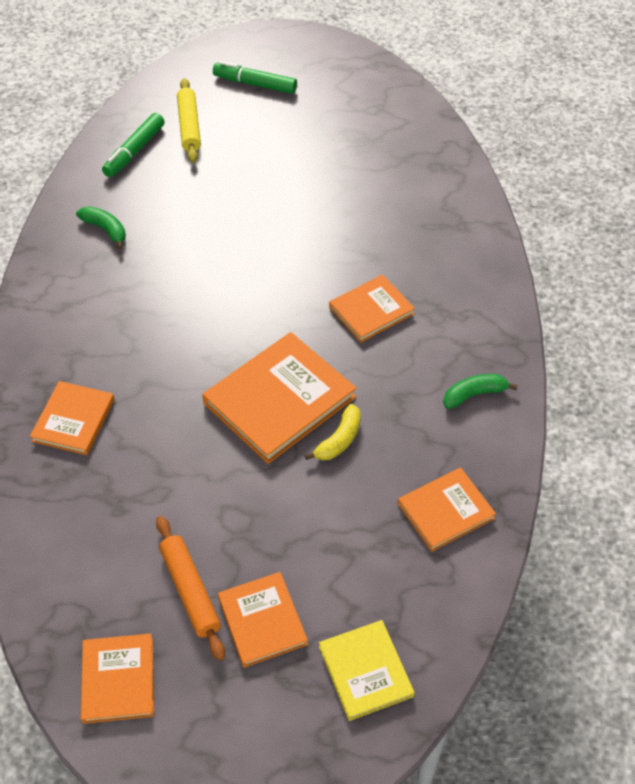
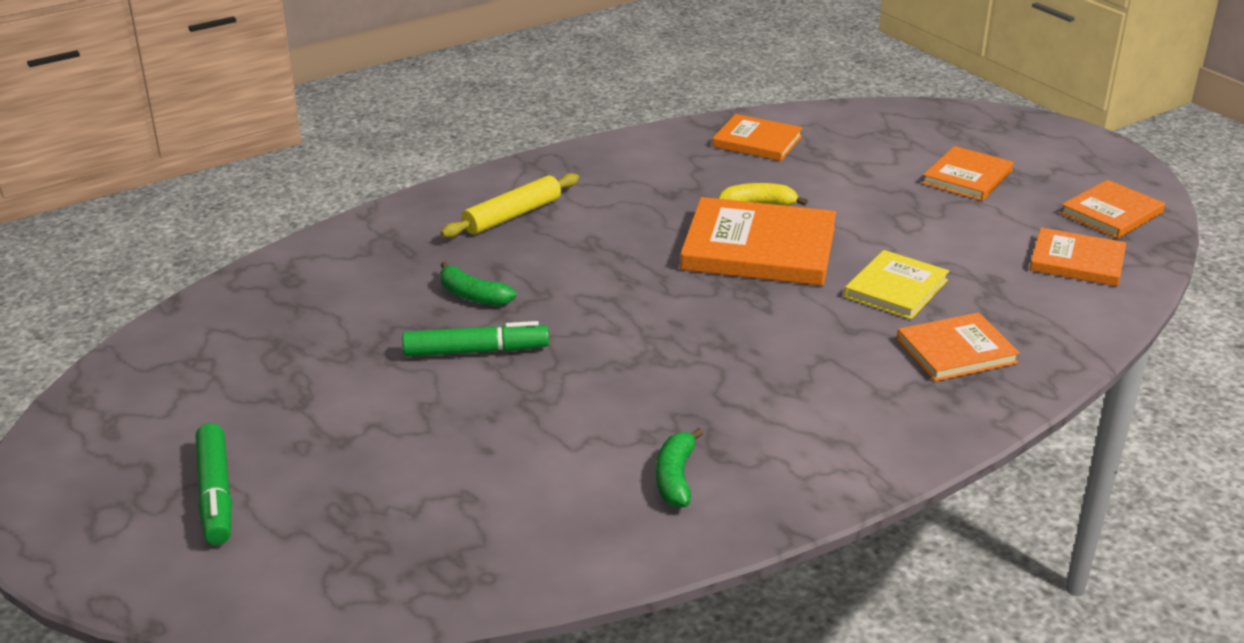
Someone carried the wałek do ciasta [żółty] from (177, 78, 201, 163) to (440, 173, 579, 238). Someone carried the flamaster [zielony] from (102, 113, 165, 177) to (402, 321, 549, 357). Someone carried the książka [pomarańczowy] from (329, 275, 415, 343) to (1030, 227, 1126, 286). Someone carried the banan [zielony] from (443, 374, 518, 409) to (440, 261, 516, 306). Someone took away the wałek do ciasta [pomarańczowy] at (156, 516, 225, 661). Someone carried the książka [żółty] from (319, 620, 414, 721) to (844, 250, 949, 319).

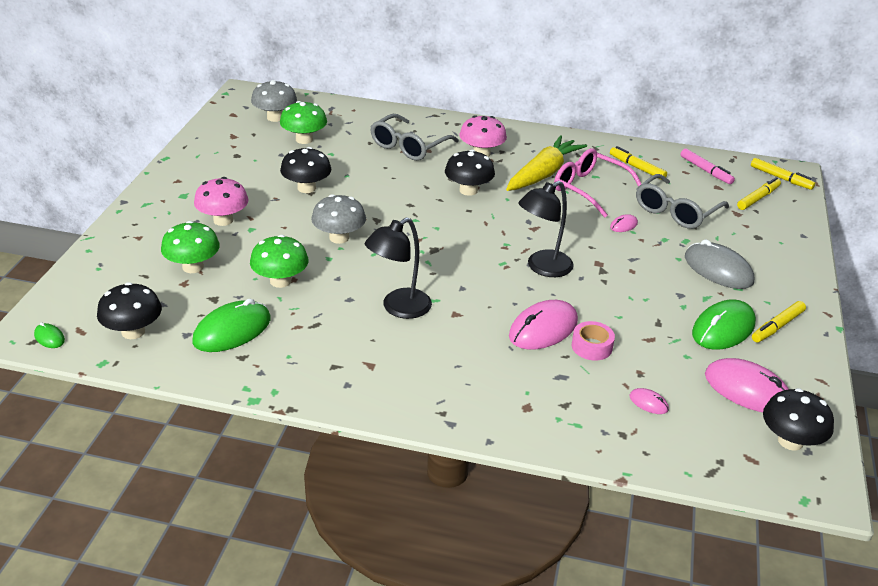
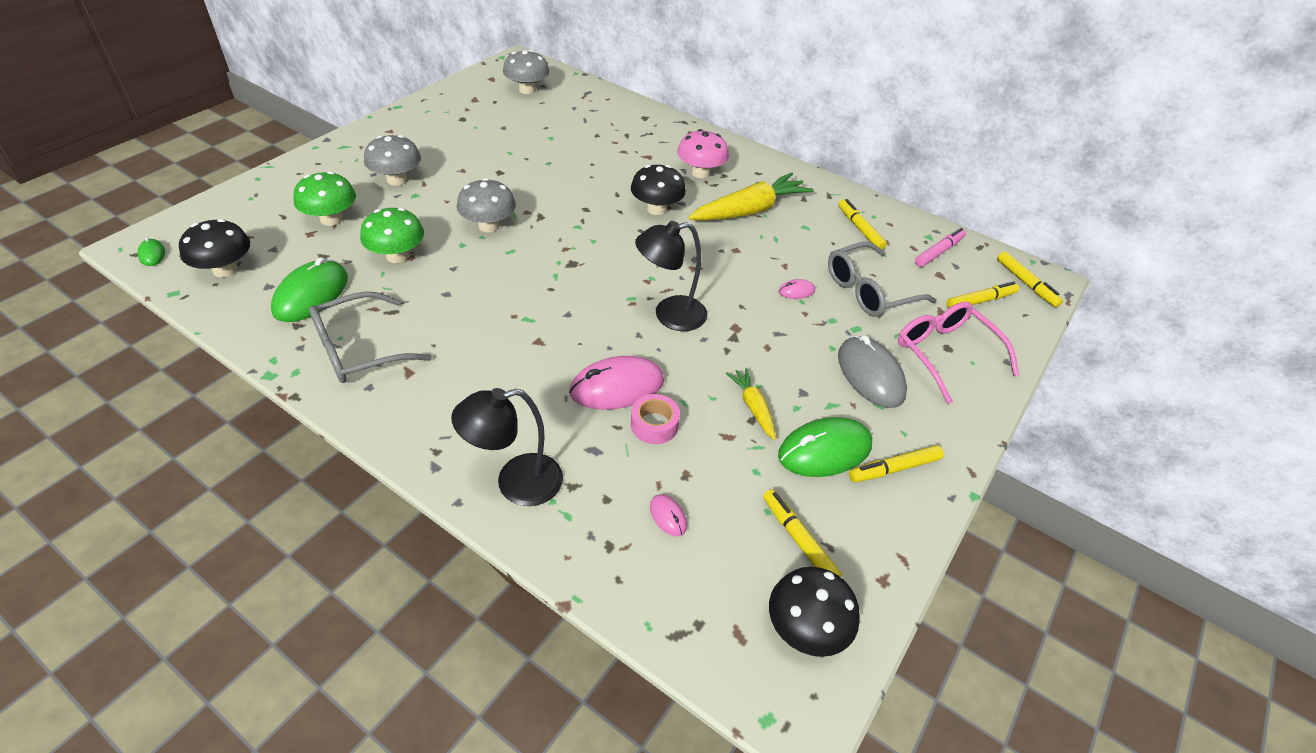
Someone took away the grzyb [zielony] at (280, 101, 327, 144). Someone carried the okulary [szary] from (370, 114, 459, 161) to (309, 291, 432, 383). Someone took away the grzyb [czarny] at (280, 147, 331, 193). Someone carried the okulary [różowy] from (554, 148, 641, 218) to (898, 302, 1019, 404). Someone rotated the flamaster [różowy] at (681, 148, 735, 184) by 120 degrees counterclockwise. Someone repainted the grzyb [różowy] at (194, 177, 249, 226), which became the grzyb [szary] at (364, 135, 421, 186). Someone carried the lampka [czarny] from (365, 217, 432, 319) to (451, 388, 563, 506). Someone rotated the myszka [zielony] at (192, 299, 271, 352) by 45 degrees counterclockwise. Someone swapped the myszka [różowy] at (705, 358, 788, 412) for the flamaster [żółty] at (763, 489, 842, 577). Someone put down the marchewka [żółty] at (726, 368, 776, 440).

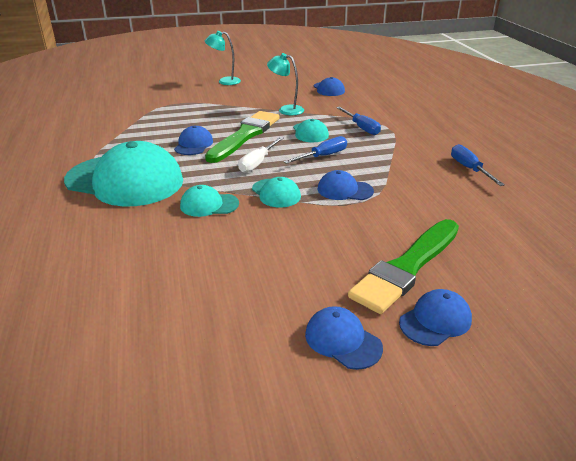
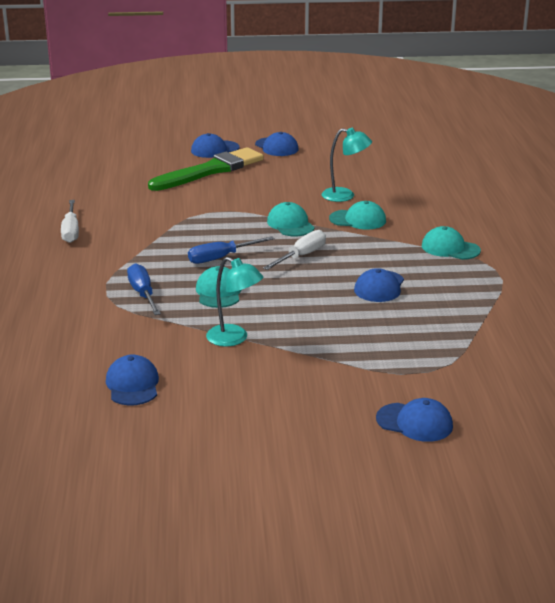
Someone carried the lampka [turkusowy] from (205, 31, 241, 85) to (322, 128, 372, 202). Someone took away the pędzel [zielony] at (205, 111, 280, 163). Someone scaled the czapka [turkusowy] at (64, 141, 183, 207) by 0.45. Someone repainted the śrubokręt [niebieski] at (451, 144, 505, 186), which became the śrubokręt [biały] at (61, 200, 79, 243). Someone carried the czapka [niebieski] from (318, 170, 374, 200) to (376, 398, 453, 442).

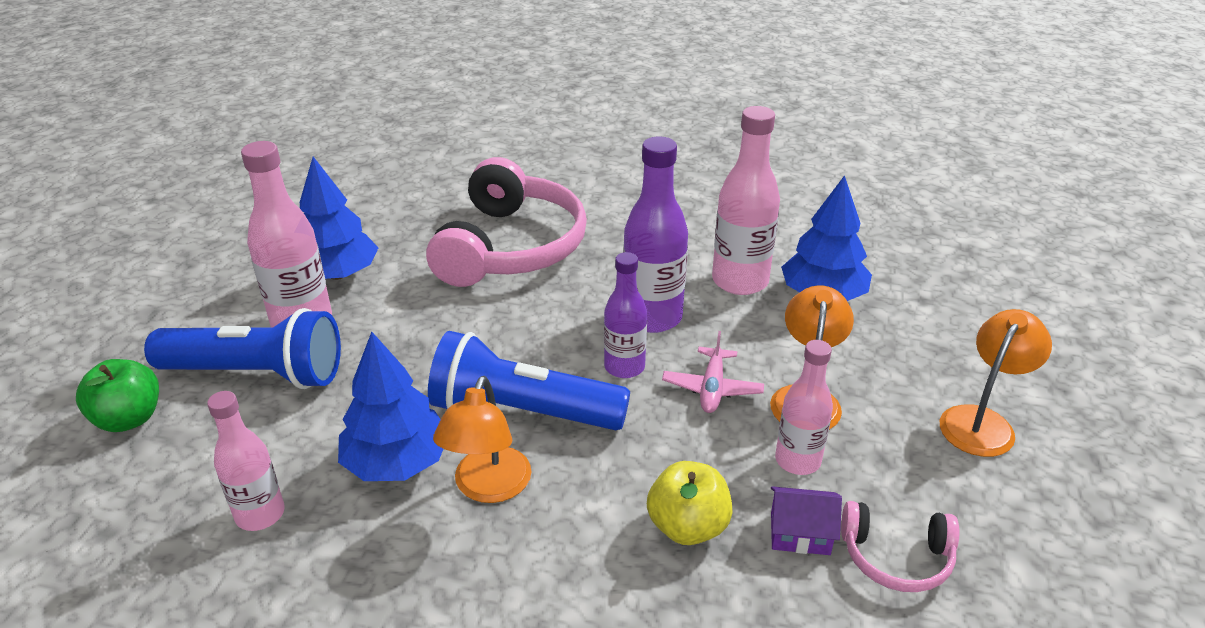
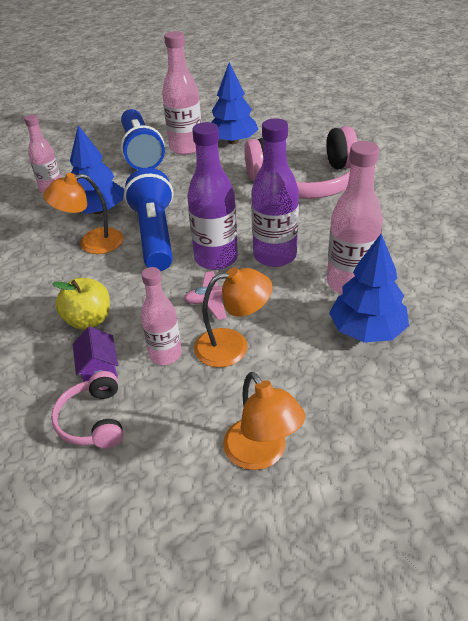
Someone scaled the butelka [fioletowy] at (604, 252, 647, 378) by 1.56. Someone rotated the lampka [pomarańczowy] at (940, 309, 1052, 457) by 45 degrees clockwise. Someone took away the jabłko [zielony] at (76, 359, 159, 432).

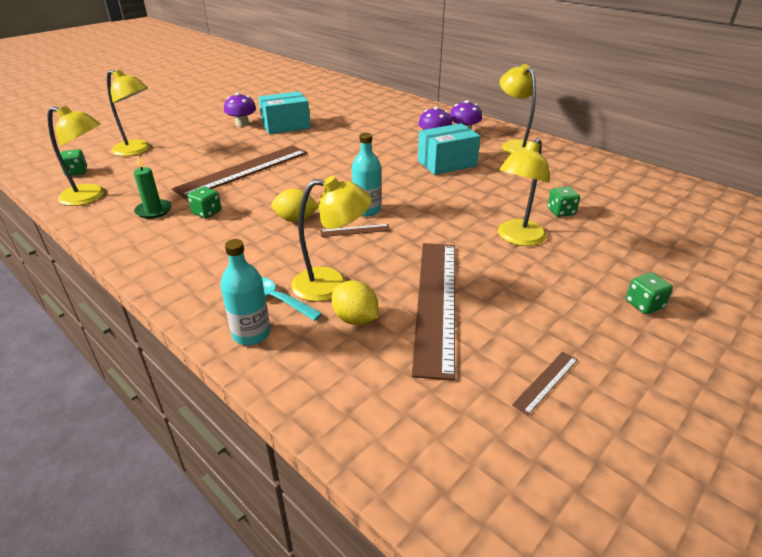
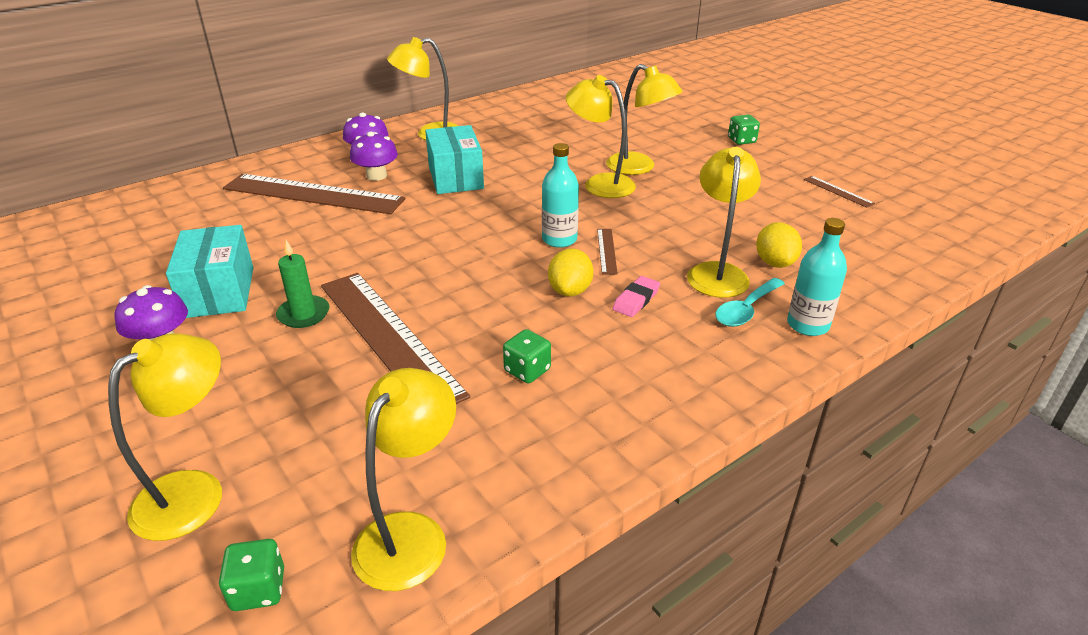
Someone carried the świeca [zielony] from (133, 156, 171, 219) to (276, 240, 329, 328). Someone took away the kostka do gry [zielony] at (547, 186, 580, 217). Someone carried the linijka [brązowy] from (412, 243, 455, 381) to (223, 174, 406, 214). Someone rotated the cytryna [żółty] at (331, 281, 378, 325) by 60 degrees counterclockwise. Someone put down the lampka [żółty] at (566, 75, 636, 198). Someone put down the gumka do mazania [różowy] at (612, 276, 660, 317).

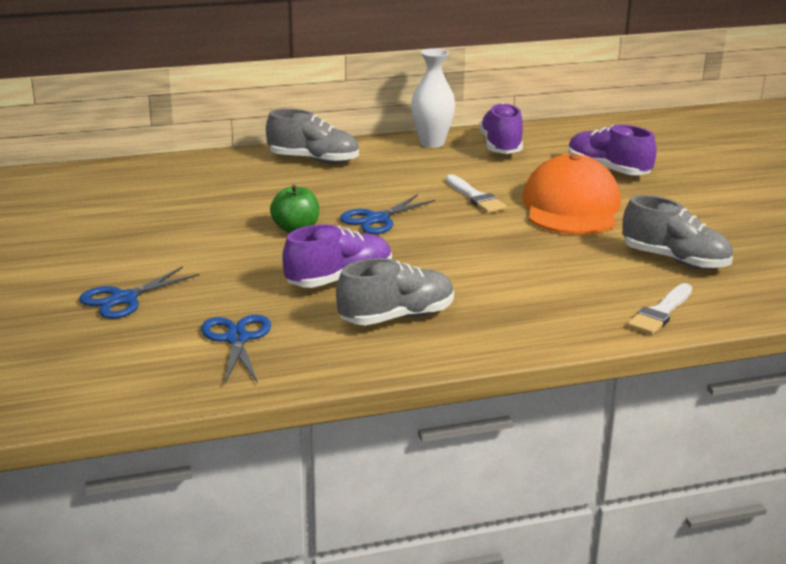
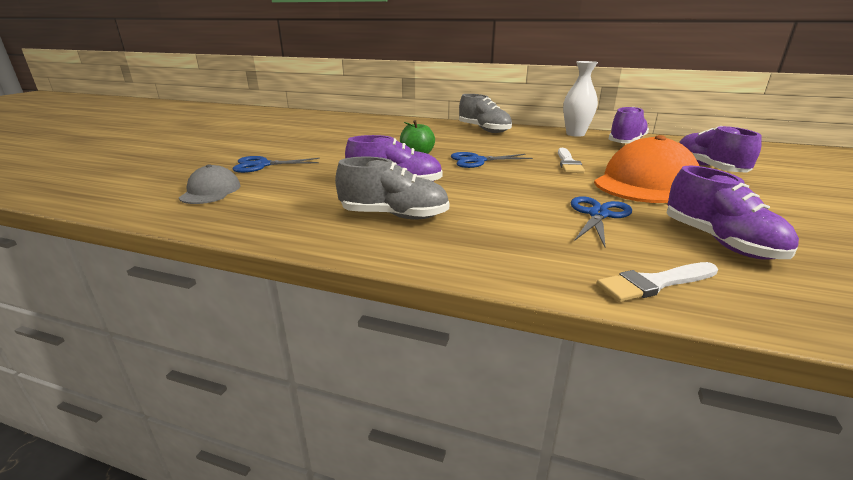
Someone repainted the but [szary] at (622, 195, 733, 270), which became the but [fioletowy] at (666, 165, 799, 260). Someone carried the nożyczki [niebieski] from (201, 315, 271, 384) to (570, 196, 632, 247). Someone put down the czapka [szary] at (179, 164, 241, 204).

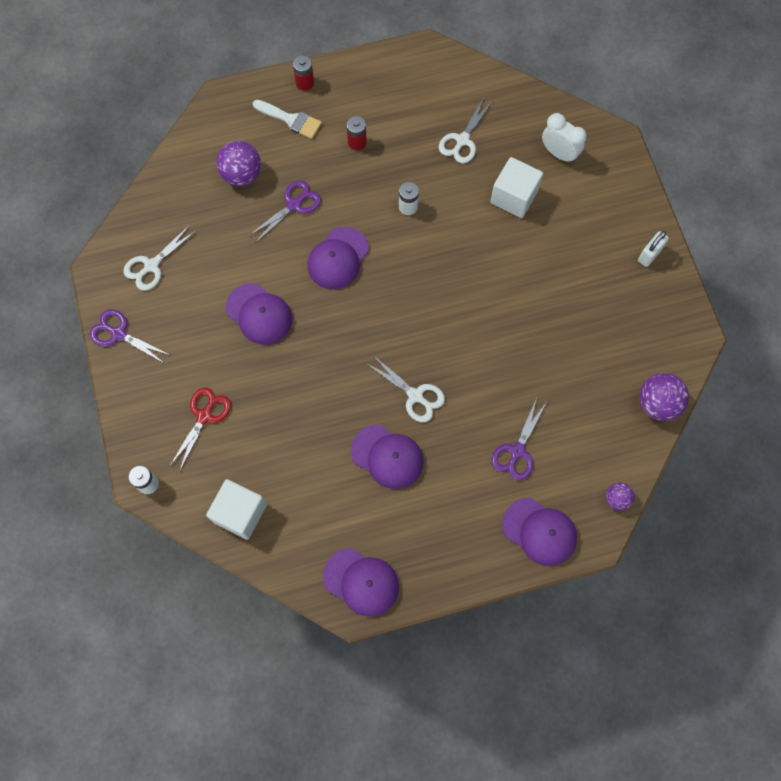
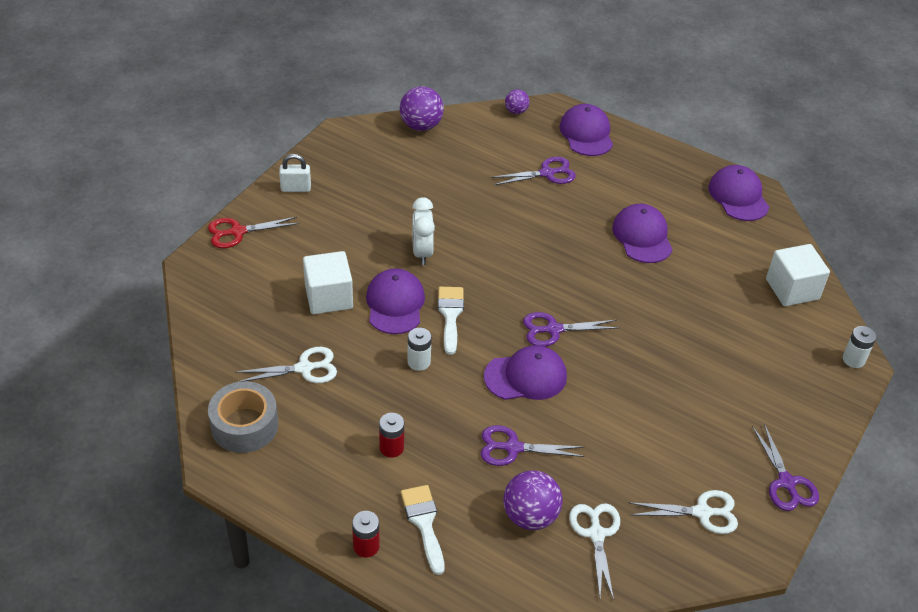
Someone carried the budzik [biały] from (542, 113, 587, 163) to (412, 197, 435, 265). Someone carried the czapka [fioletowy] from (225, 283, 292, 345) to (366, 268, 425, 334). Someone carried the nożyczki [biały] from (367, 356, 445, 422) to (569, 503, 620, 600). Someone carried the nożyczki [czerwony] from (169, 388, 231, 472) to (208, 217, 299, 248). Someone put down the pędzel [biały] at (438, 287, 464, 355). Someone put down the nożyczki [fioletowy] at (523, 312, 618, 347). Someone put down the taśma klejąca [szary] at (208, 381, 278, 453).

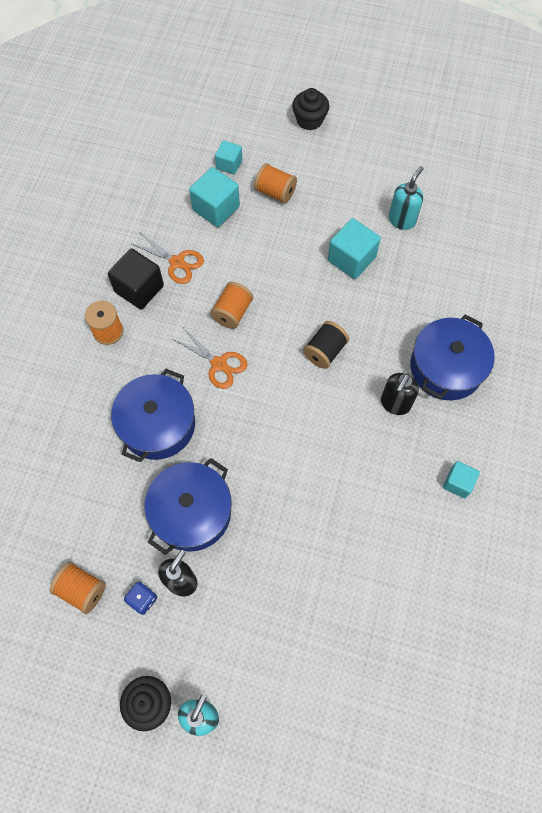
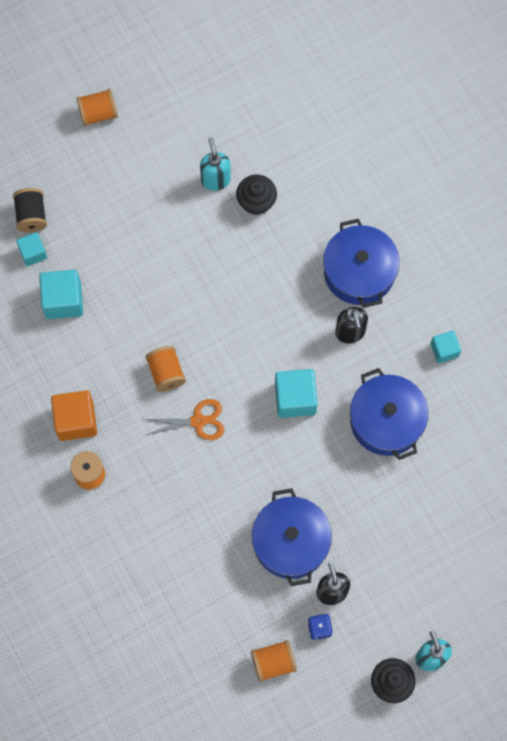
Someone carried the muffinka [czarny] from (292, 88, 329, 130) to (236, 175, 277, 215). Someone carried the szpulka [pomarańczowy] from (254, 163, 297, 204) to (76, 89, 118, 126). Someone carried the sześcian [turkusowy] from (328, 218, 381, 279) to (275, 369, 318, 418). Someone took away the nożyczki [pomarańczowy] at (132, 233, 204, 284). Someone repainted the sześcian [czarny] at (108, 248, 164, 310), which became the sześcian [pomarańczowy] at (51, 390, 97, 441). Someone carried the szpulka [czarny] from (303, 321, 349, 369) to (13, 188, 47, 232). Someone carried the garnek [niebieski] from (111, 369, 195, 463) to (350, 368, 429, 460).

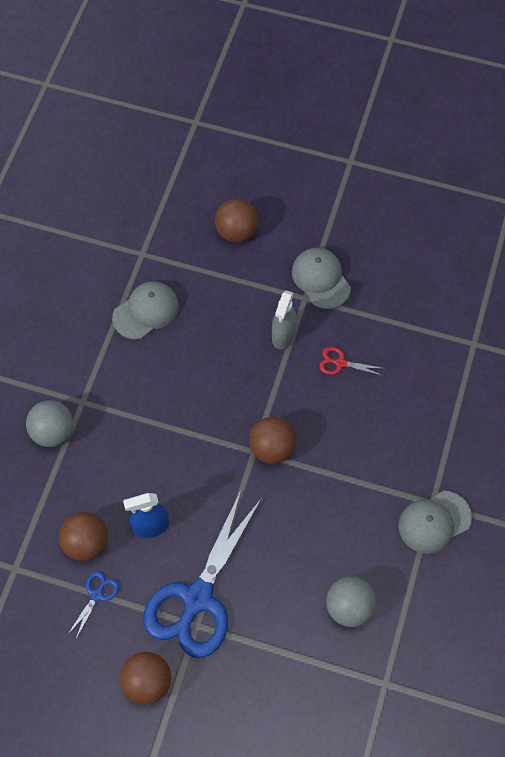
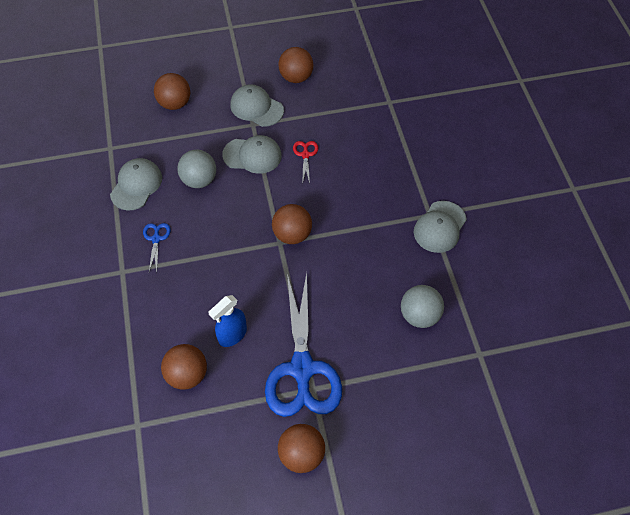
Someone swapped the spryskiwacz [szary] at (272, 290, 297, 349) for the czapka [szary] at (222, 135, 282, 174). Someone rotated the nożyczki [czerwony] at (319, 346, 386, 376) by 105 degrees clockwise. Someone carried the piłka [szary] from (26, 400, 73, 447) to (177, 150, 216, 188). Someone carried the nożyczki [niebieski] from (68, 571, 119, 639) to (143, 223, 171, 272). Someone put down the piłka [brązowy] at (278, 47, 314, 83).

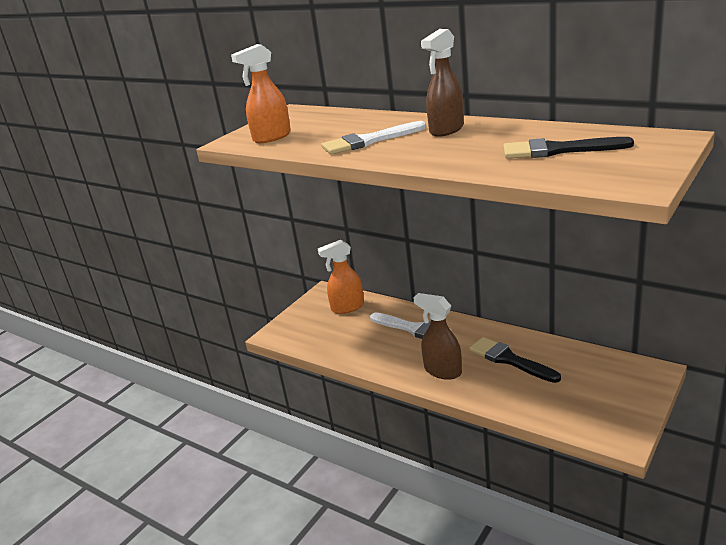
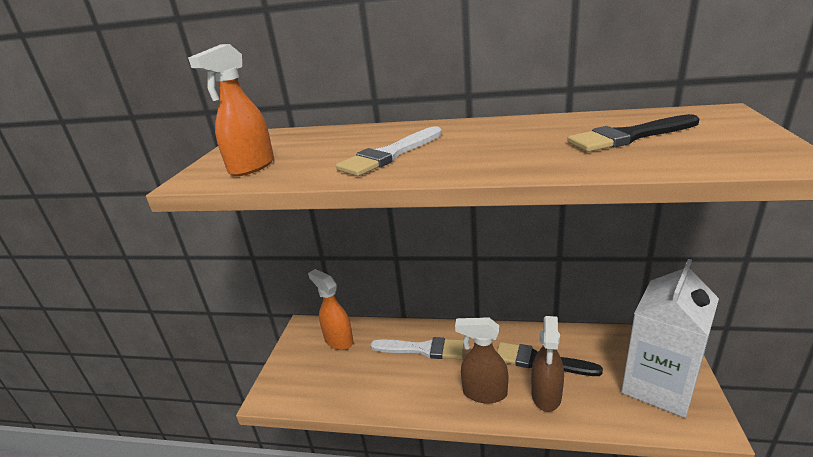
Someone carried the spryskiwacz [brązowy] from (421, 29, 464, 137) to (531, 316, 564, 412). Someone rotated the spryskiwacz [pomarańczowy] at (318, 240, 364, 314) by 90 degrees clockwise. Someone put down the karton mleka [biały] at (621, 259, 719, 418).

